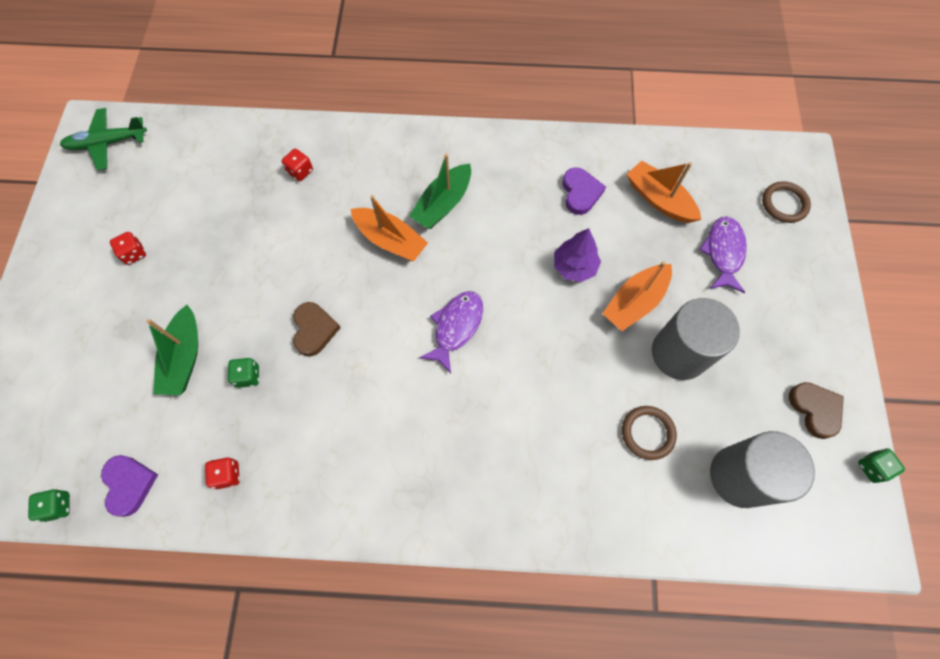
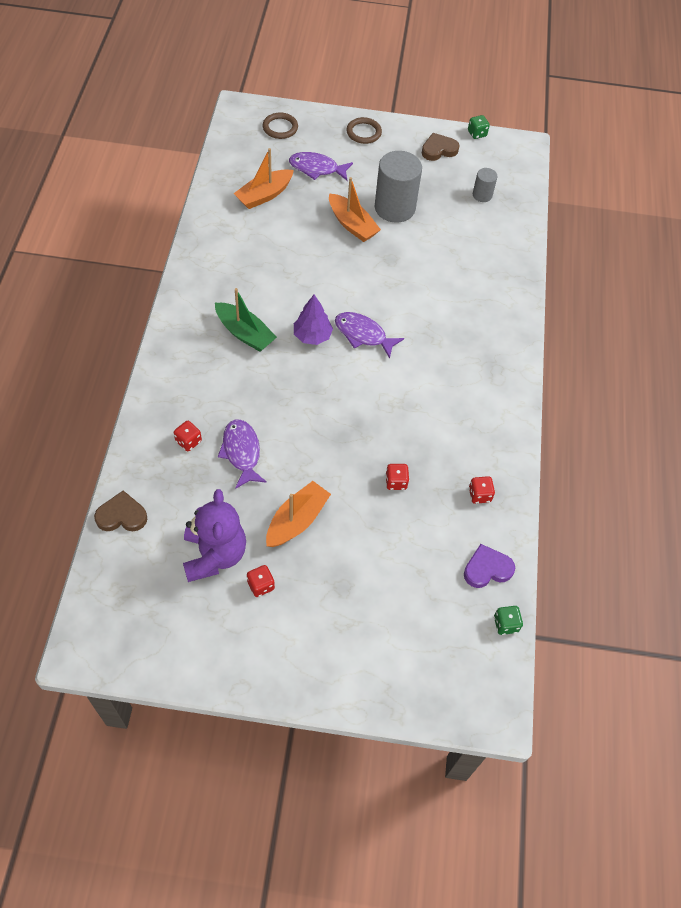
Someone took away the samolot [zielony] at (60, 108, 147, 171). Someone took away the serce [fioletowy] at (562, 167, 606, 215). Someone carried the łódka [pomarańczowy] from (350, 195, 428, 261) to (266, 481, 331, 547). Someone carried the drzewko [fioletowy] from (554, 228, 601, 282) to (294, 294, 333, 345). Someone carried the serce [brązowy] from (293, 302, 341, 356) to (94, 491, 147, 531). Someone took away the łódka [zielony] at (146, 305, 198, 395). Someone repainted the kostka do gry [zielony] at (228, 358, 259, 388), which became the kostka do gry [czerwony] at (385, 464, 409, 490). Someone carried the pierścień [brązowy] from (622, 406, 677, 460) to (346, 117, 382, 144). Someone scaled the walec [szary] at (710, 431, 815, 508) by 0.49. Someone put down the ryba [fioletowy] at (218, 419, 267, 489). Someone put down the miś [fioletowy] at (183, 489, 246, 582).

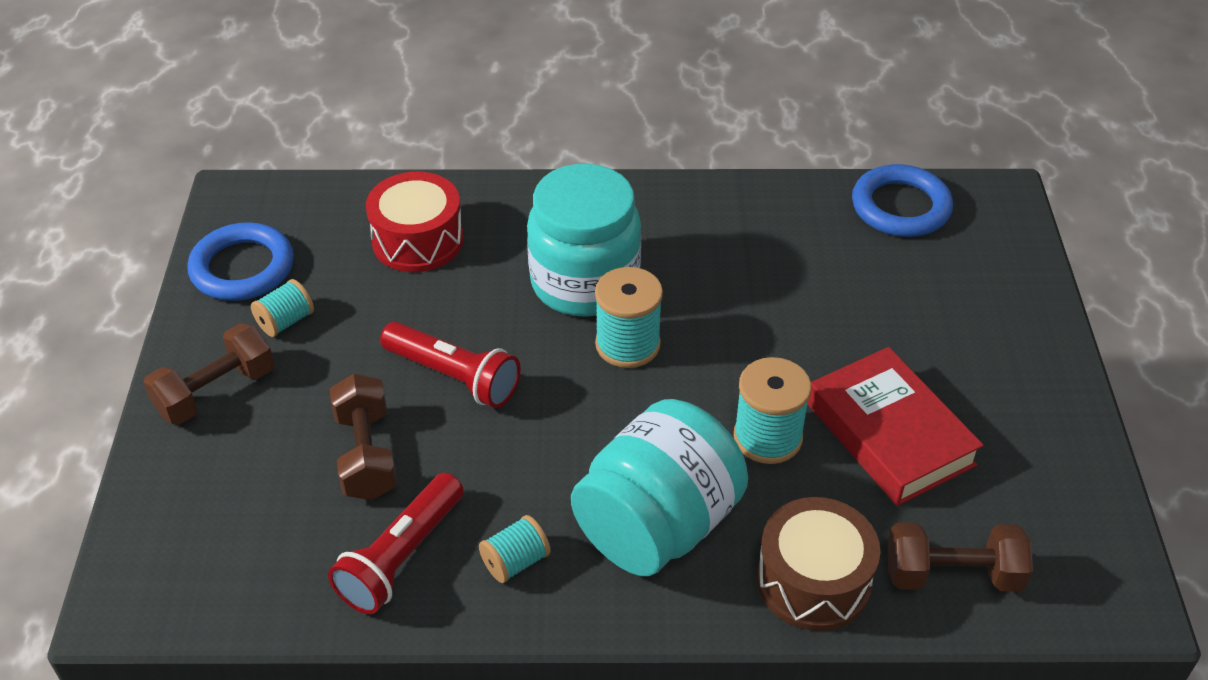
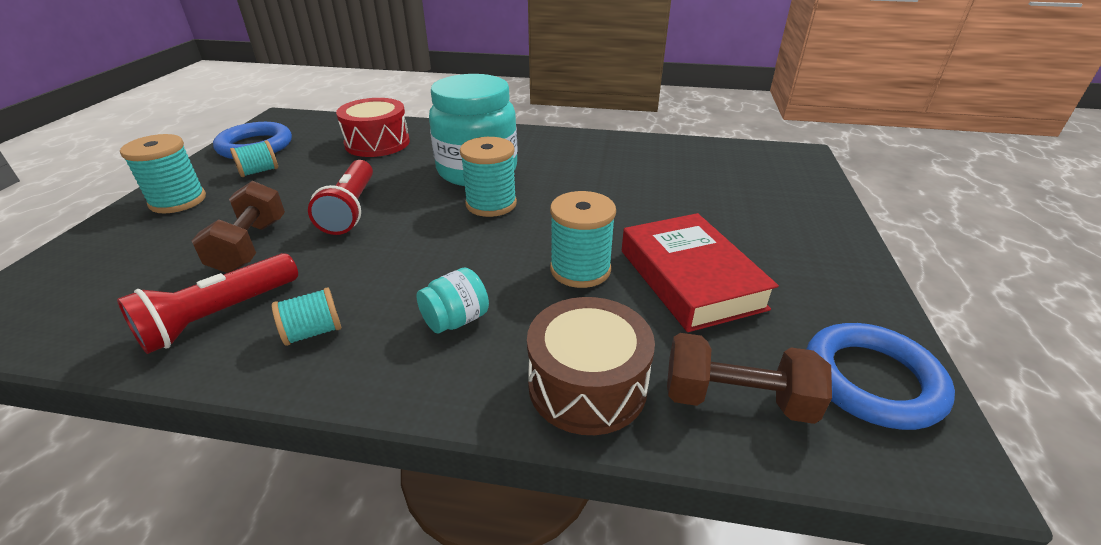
Someone carried the pierścień [niebieski] from (852, 164, 953, 237) to (806, 323, 955, 430). Someone rotated the latarka [czerwony] at (380, 322, 521, 408) by 45 degrees clockwise. Someone swapped the hantel [brązowy] at (143, 323, 274, 425) for the szpulka [turkusowy] at (120, 134, 206, 213). Someone scaled the słoik [turkusowy] at (571, 399, 748, 576) by 0.43.

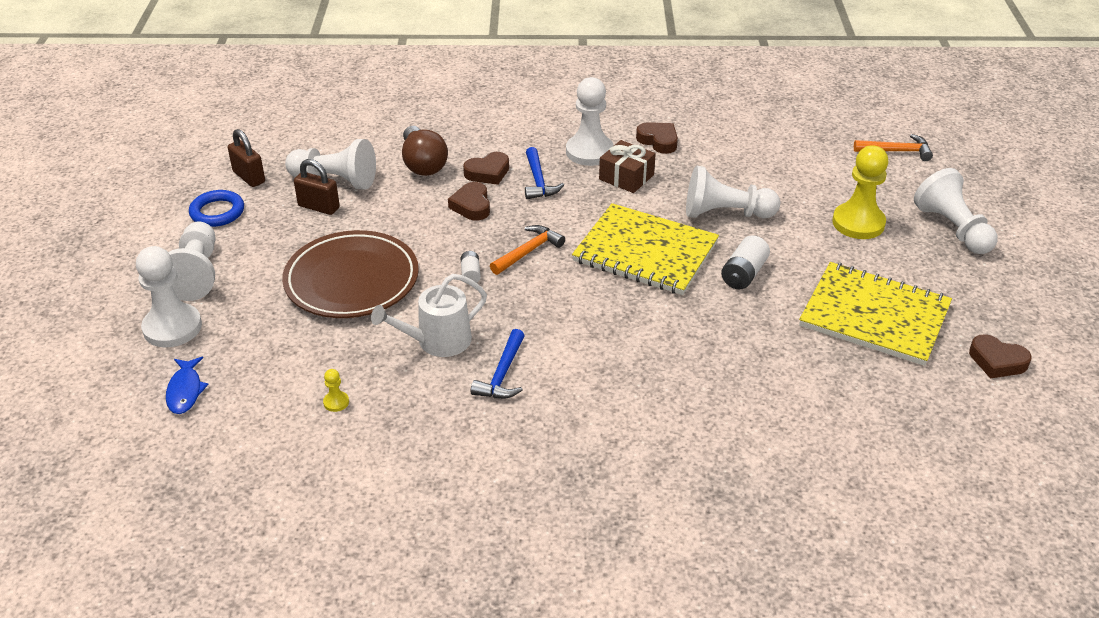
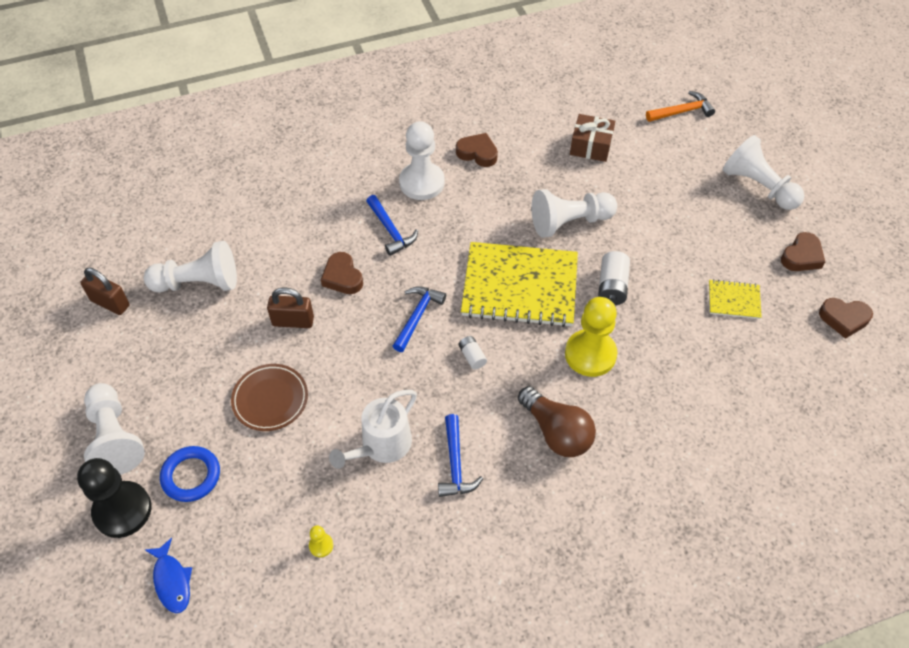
Someone carried the żarówka [brązowy] from (402, 126, 448, 176) to (518, 386, 596, 457). Someone carried the prezent [brązowy] from (599, 140, 656, 193) to (570, 114, 615, 162). Someone carried the pionek [żółty] from (832, 145, 889, 239) to (565, 297, 617, 377). Someone carried the serce [brązowy] from (463, 152, 509, 185) to (781, 232, 825, 271). Someone carried the kłódka [brązowy] from (294, 159, 340, 215) to (267, 287, 314, 328). Someone carried the pierścień [niebieski] from (189, 190, 244, 227) to (160, 446, 220, 502). Someone repainted the młotek [pomarańczowy] at (490, 225, 565, 275), which became the młotek [niebieski] at (393, 286, 446, 352). Someone scaled the talerz [brązowy] at (282, 230, 419, 318) by 0.58. Someone repainted the pionek [biały] at (136, 246, 202, 347), which became the pionek [czarny] at (77, 458, 152, 538). Someone carried the bateria [biały] from (461, 251, 481, 284) to (459, 336, 487, 370). Someone scaled the zeszyt [żółty] at (799, 262, 952, 366) by 0.45.

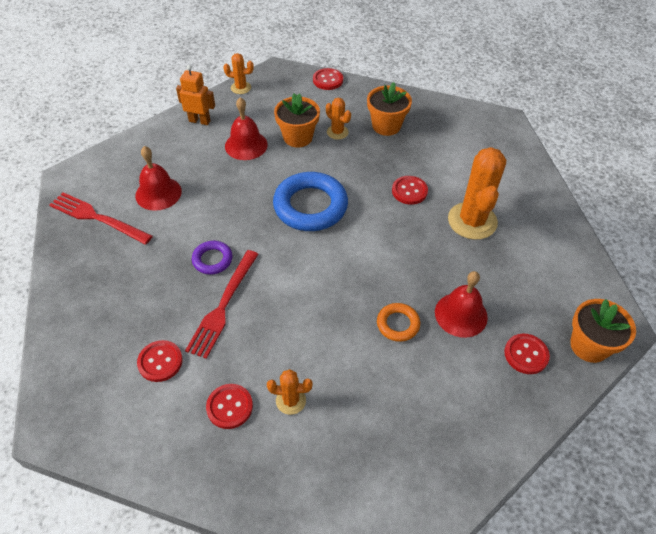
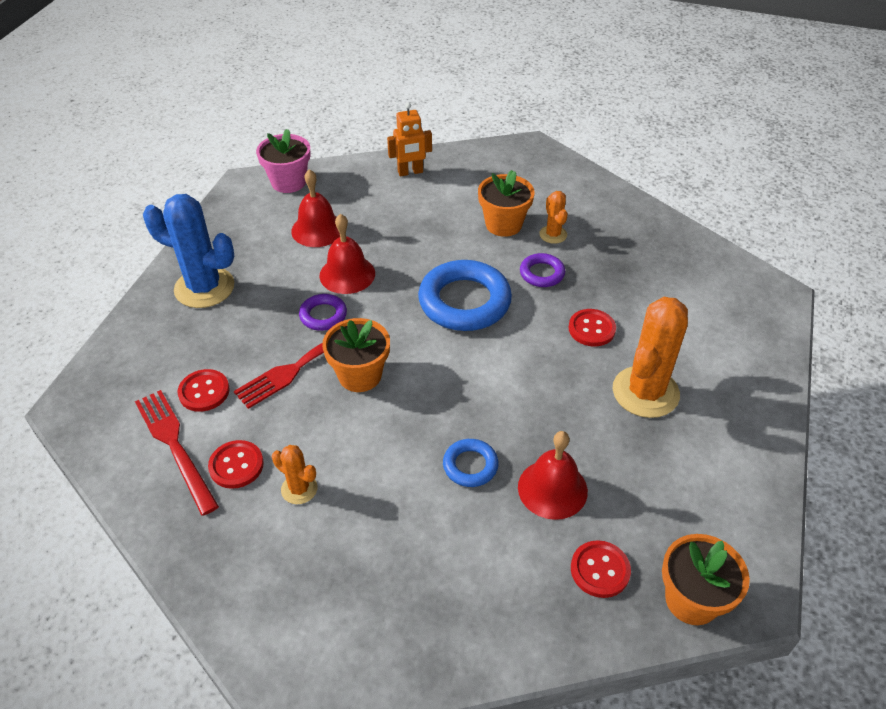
Someone took away the kaktus [pomarańczowy] at (223, 53, 254, 94). Someone rotated the robot [pomarańczowy] at (176, 65, 215, 125) by 120 degrees clockwise. Someone took away the guzik [czerwony] at (313, 68, 343, 90). Someone carried the doniczka [pomarańczowy] from (367, 82, 412, 136) to (322, 318, 390, 392). Someone carried the dzwonek [czerwony] from (225, 97, 268, 160) to (319, 214, 375, 294). Someone carried the widelec [czerwony] from (49, 192, 153, 245) to (135, 390, 219, 516). Someone repainted the pierścień [pomarańczowy] at (377, 303, 420, 342), which became the pierścień [niebieski] at (443, 439, 499, 487). Someone put down the doniczka [różowy] at (256, 129, 311, 193). Someone put down the kaktus [niebieski] at (143, 194, 234, 308). Someone put down the pierścień [fioletowy] at (520, 253, 565, 287).

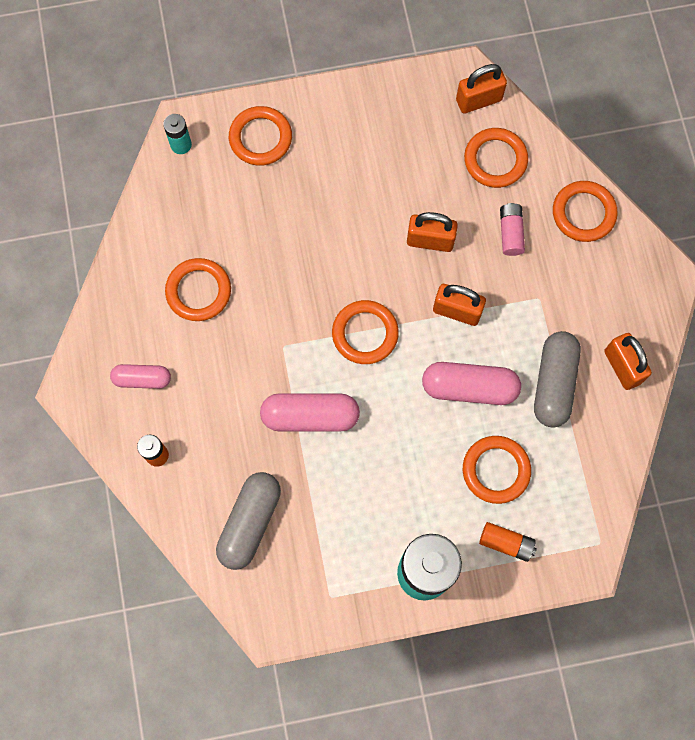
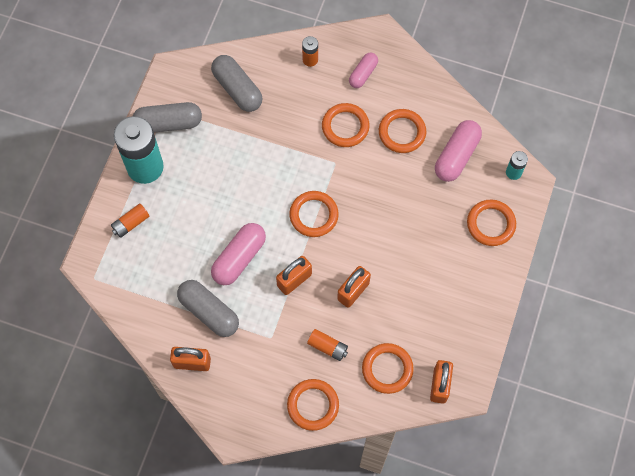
Someone repainted the bateria [różowy] at (500, 203, 525, 256), which became the bateria [pomarańczowy] at (307, 329, 348, 361). Someone carried the kapsułka [różowy] from (260, 393, 360, 432) to (435, 120, 482, 182). Someone carried the pierścień [pomarańczowy] from (463, 436, 531, 504) to (322, 103, 370, 147). Someone put down the kapsułka [szary] at (133, 102, 202, 132).

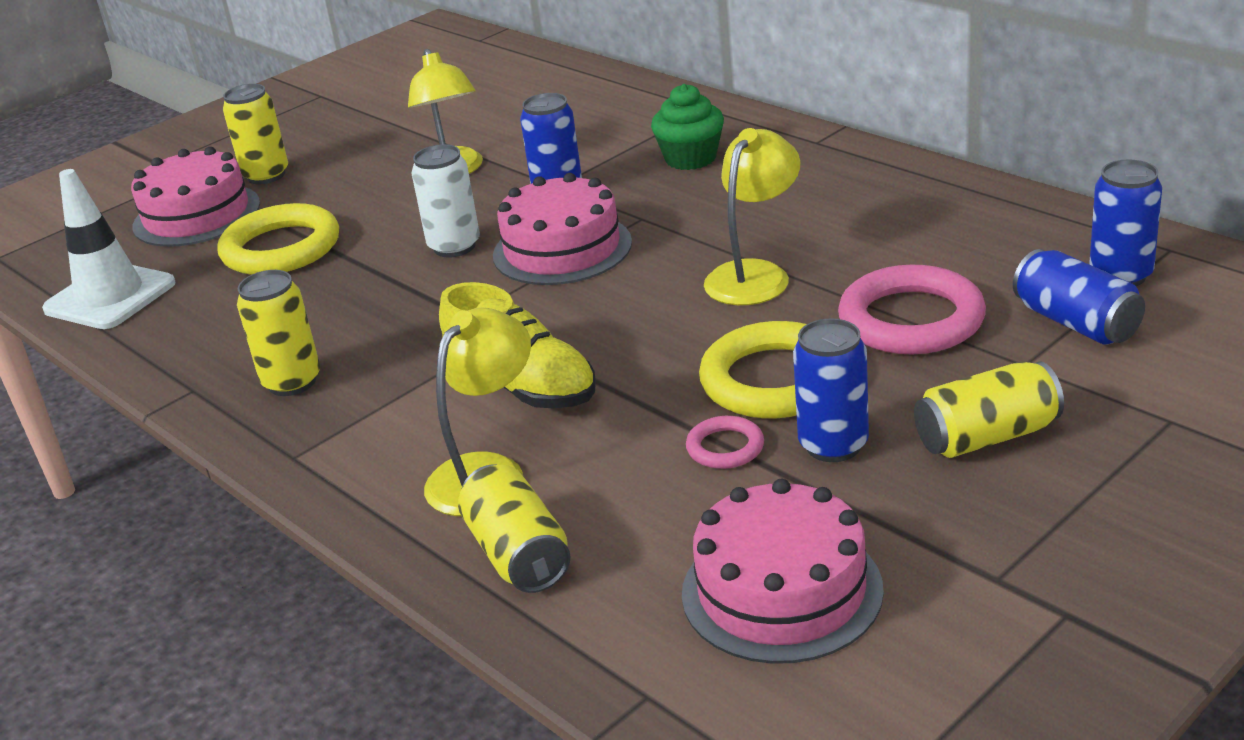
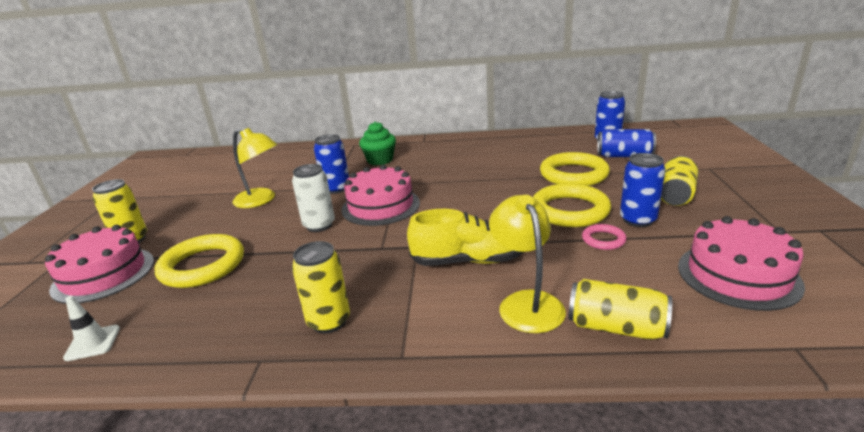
Someone took away the lampka [żółty] at (704, 128, 800, 305). Someone scaled the pachołek [biały] at (42, 169, 176, 329) by 0.51. Someone repainted the pierścień [różowy] at (838, 265, 986, 354), which became the pierścień [żółty] at (540, 152, 610, 186).

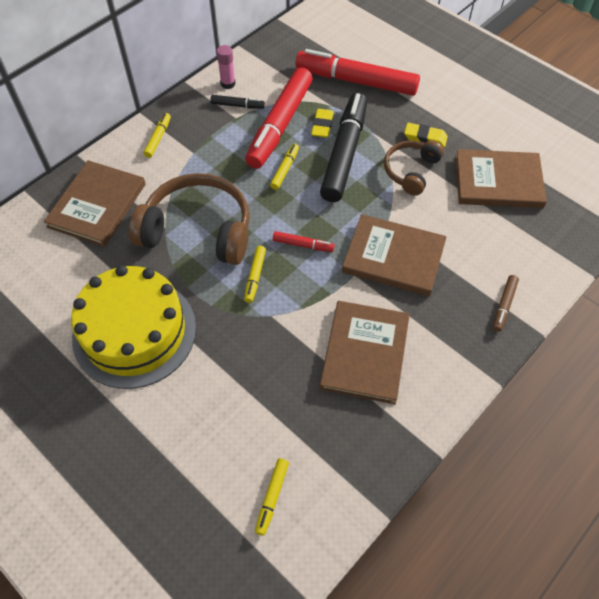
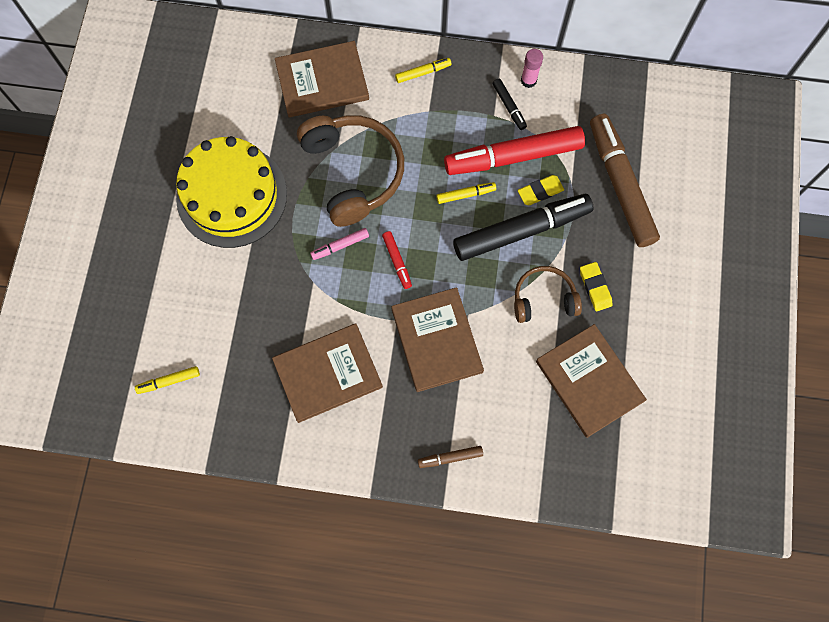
Someone repainted the flamaster [czerwony] at (295, 49, 420, 96), which became the flamaster [brązowy] at (590, 114, 660, 247). Someone repainted the flamaster [żółty] at (244, 246, 266, 303), which became the flamaster [różowy] at (310, 228, 369, 260).

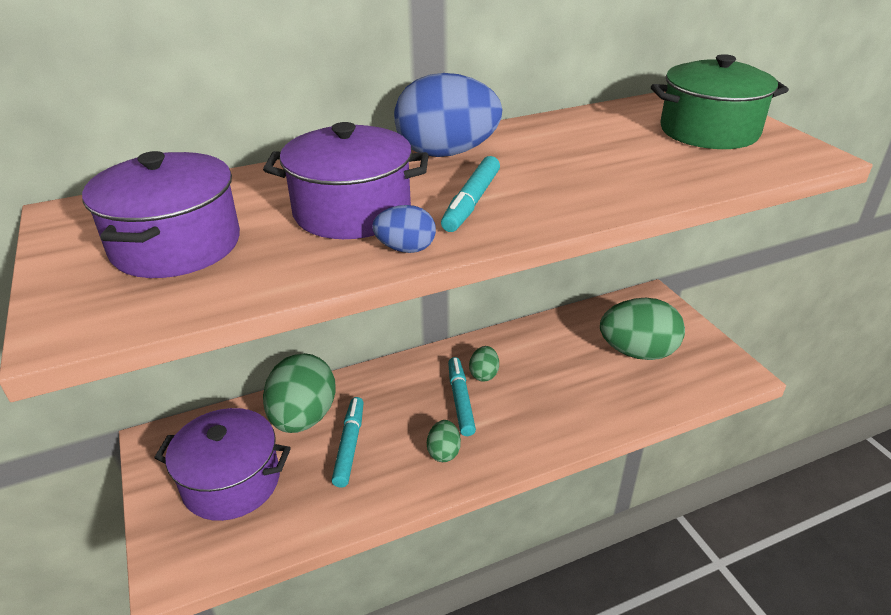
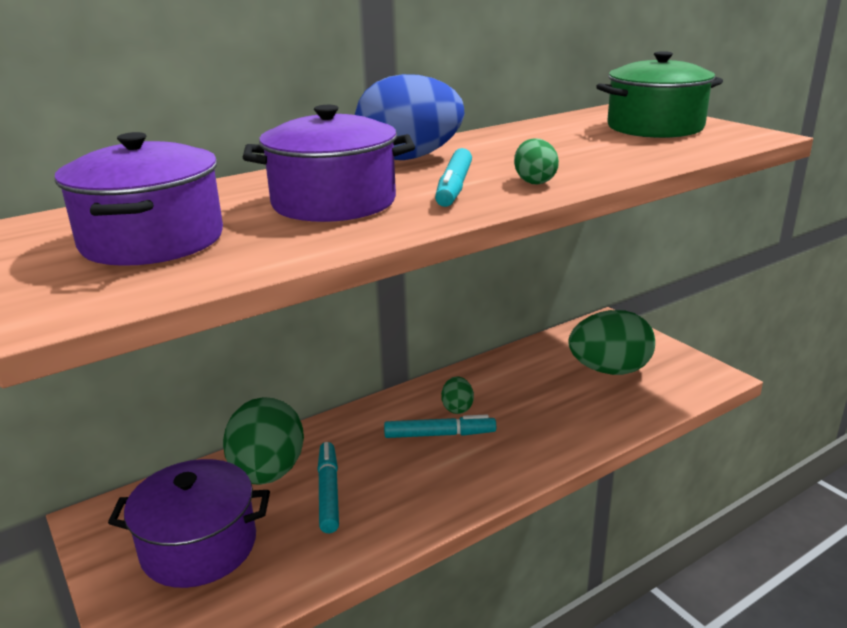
Someone took away the jajko [niebieski] at (372, 205, 436, 253). Someone rotated the flamaster [turkusowy] at (448, 357, 476, 436) by 105 degrees clockwise. Someone carried the jajko [zielony] from (427, 420, 461, 462) to (514, 138, 559, 185).

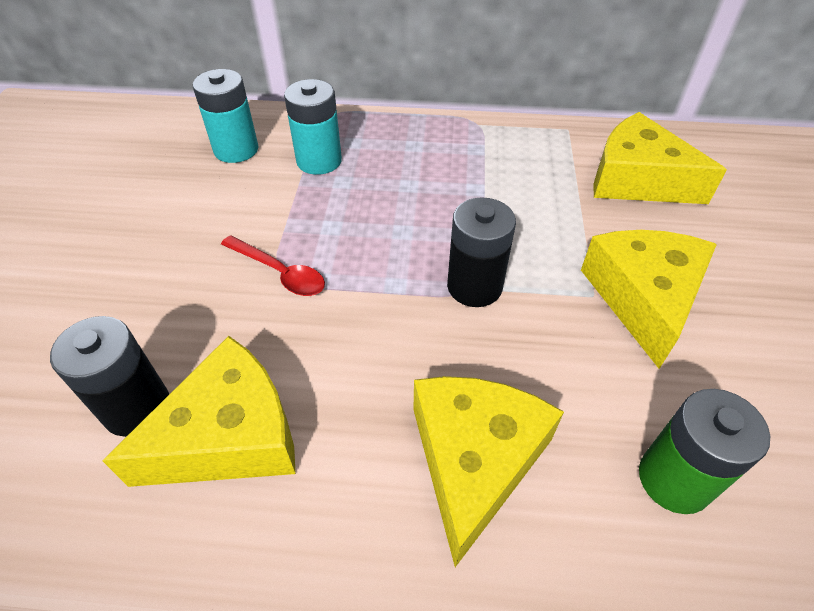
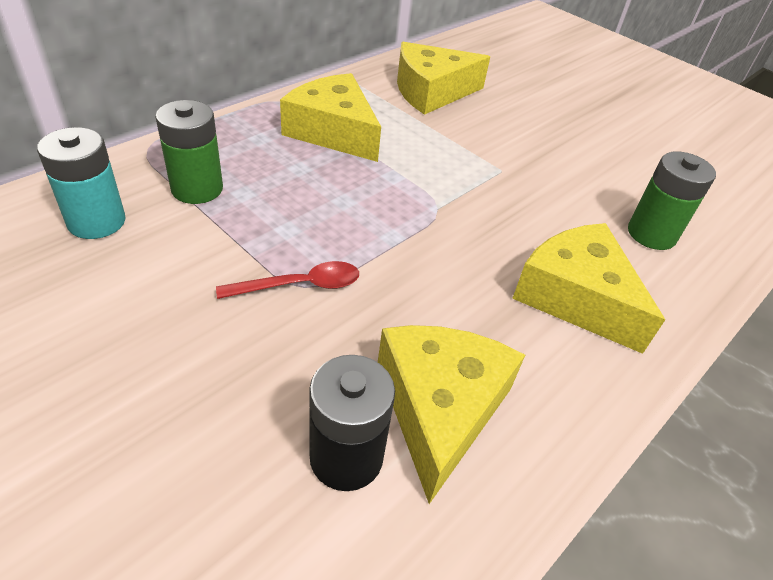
Someone repainted the bateria [turkusowy] at (284, 79, 342, 175), which became the bateria [zielony] at (155, 100, 223, 204). Someone took away the bateria [czarny] at (447, 197, 516, 307). Someone carried the ser [żółty] from (581, 230, 717, 369) to (280, 73, 381, 162).

